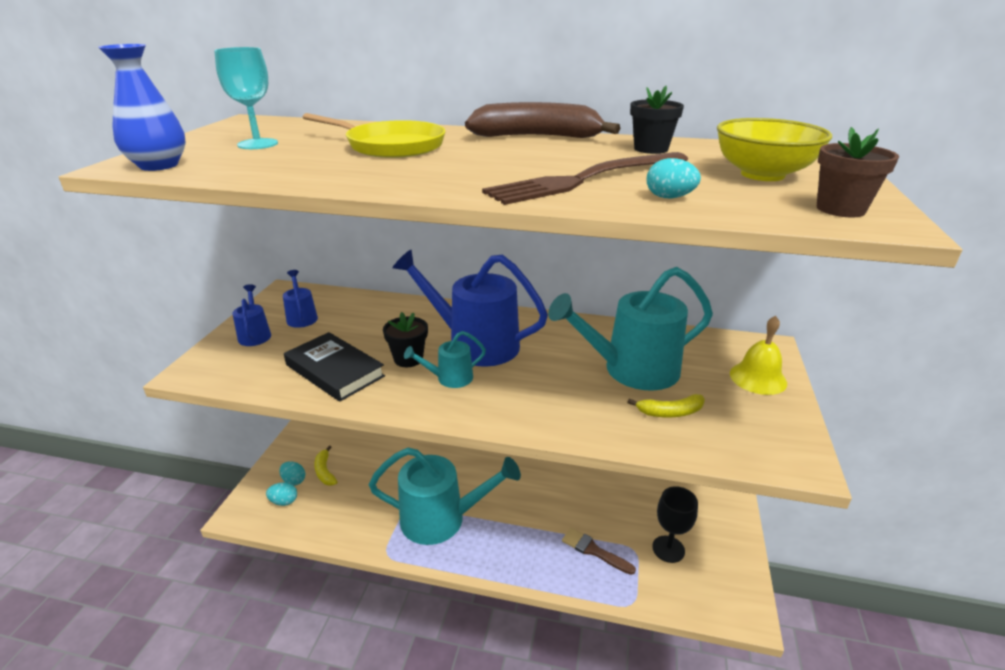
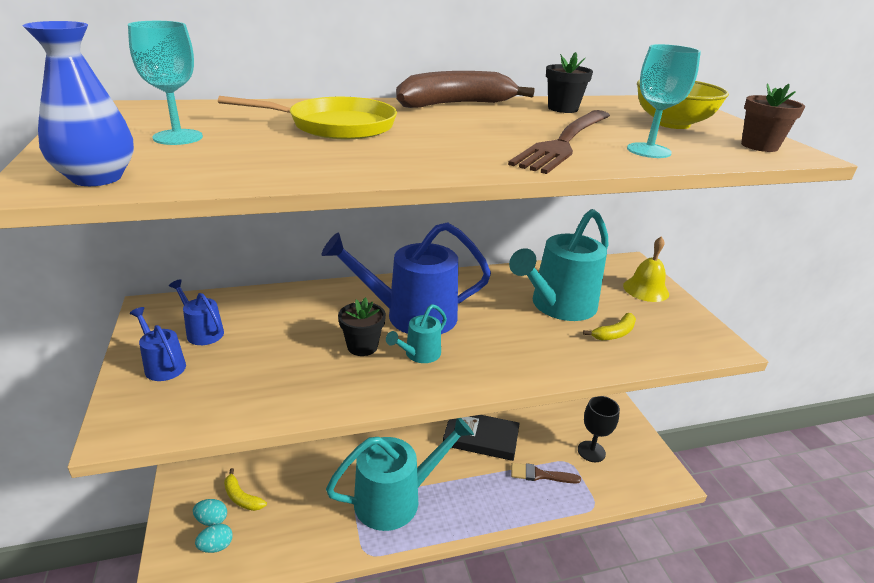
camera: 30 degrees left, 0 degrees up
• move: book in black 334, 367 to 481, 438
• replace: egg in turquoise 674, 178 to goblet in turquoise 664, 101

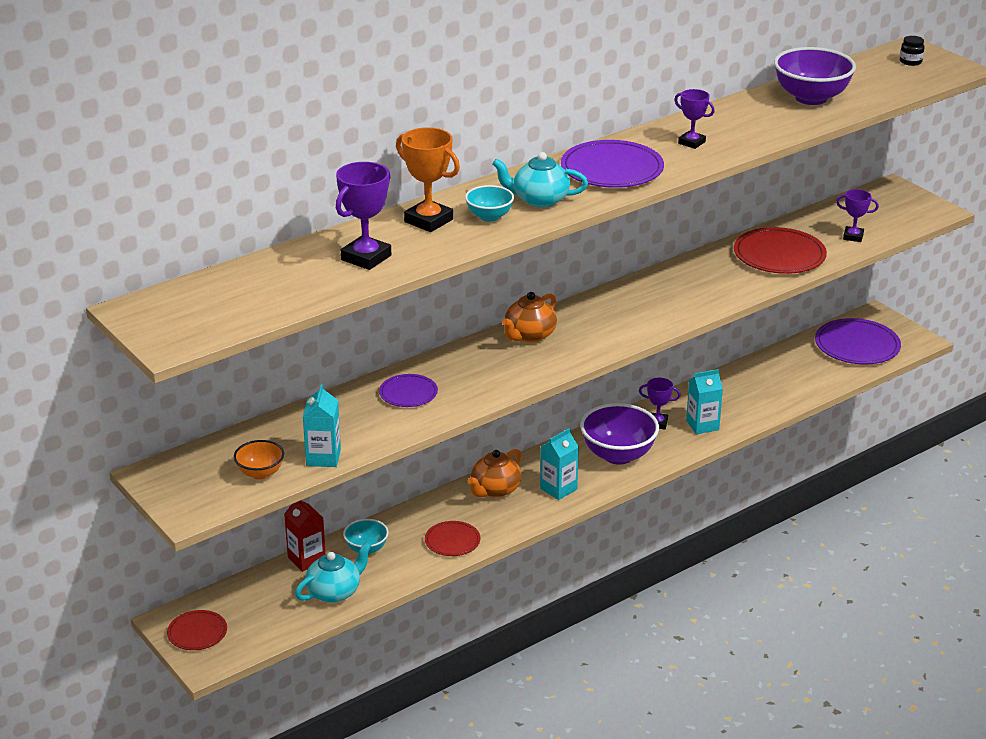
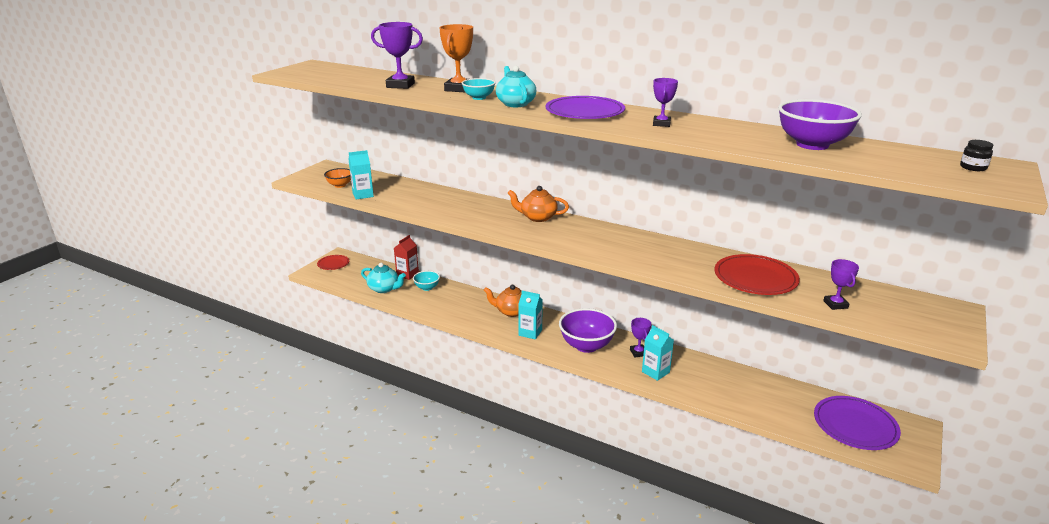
camera: 65 degrees right, 5 degrees down
• delete: plate in purple 408, 390
• delete: plate in red 452, 538

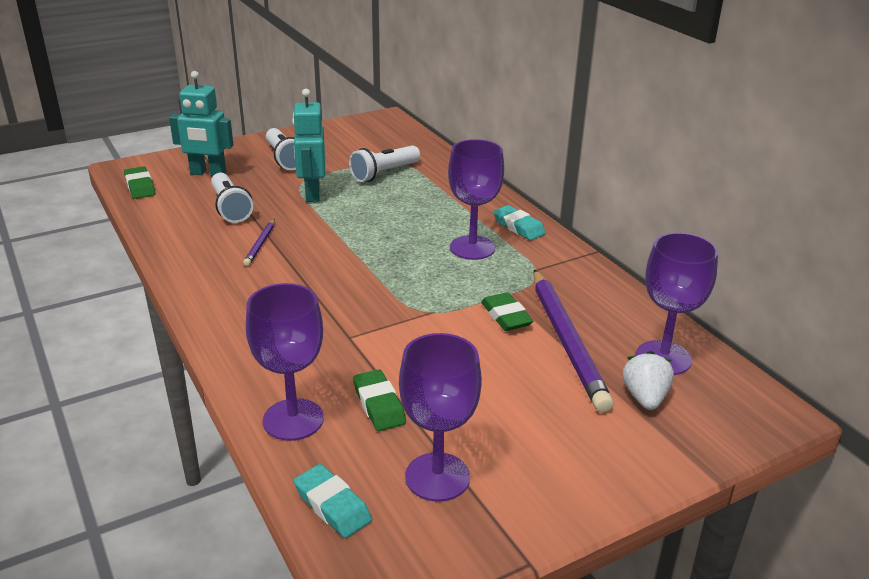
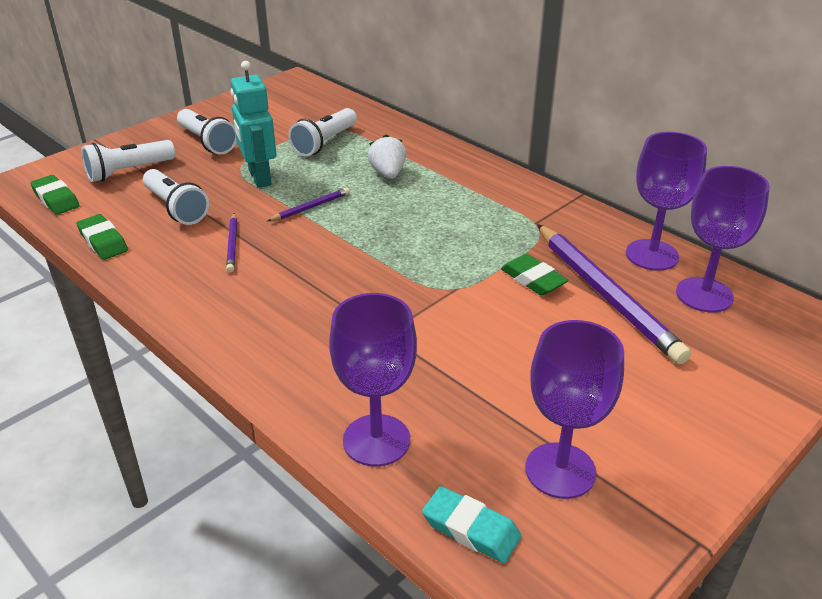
camera: 15 degrees left, 5 degrees up
• replace: robot in turquoise 201, 123 to flashlight in white 128, 161
• move: eraser in green 379, 400 to 102, 237
• move: goblet in purple 476, 199 to 666, 201
• delete: eraser in turquoise 519, 222
• move: strawberry in white 648, 380 to 387, 156
• insert: pencil in purple 308, 204

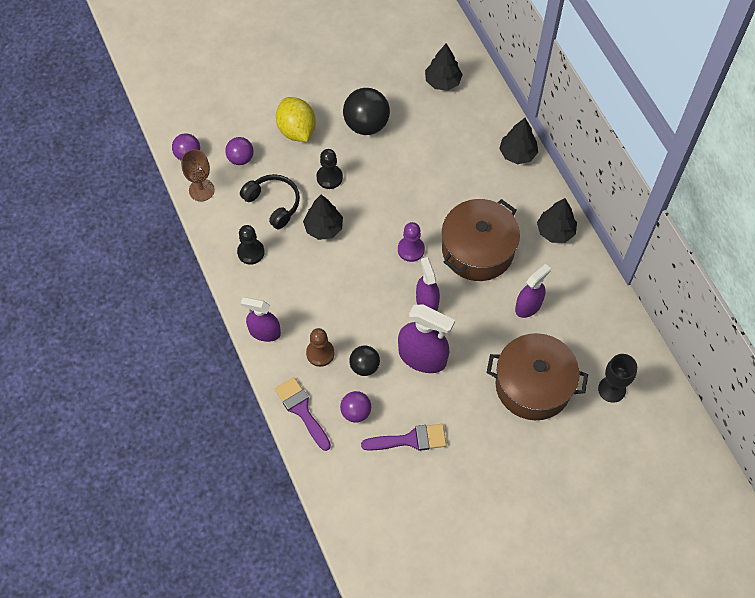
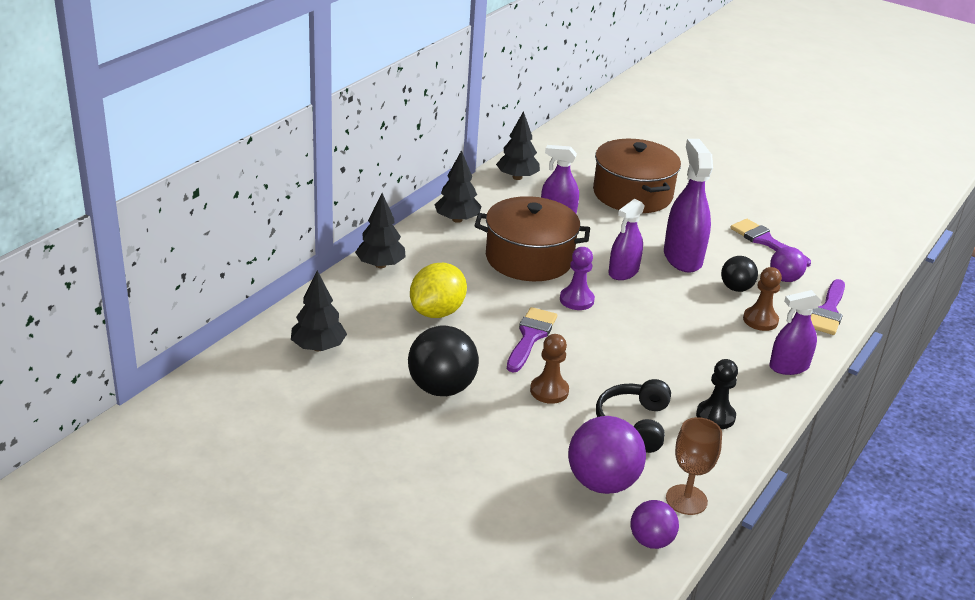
camera: 125 degrees left, 30 degrees down
• resize: ball in purple 239, 151 = 607, 455 x1.69
• rotate: spray bottle in purple 261, 319 = 795, 332 90 degrees clockwise
• move: lemon in yellow 296, 119 to 438, 290
• move: tree in black 323, 217 to 518, 145
• recolor: pawn in black 330, 169 to pawn in brown 549, 369
• delete: goblet in black 617, 378
• insert: brush in purple 532, 340

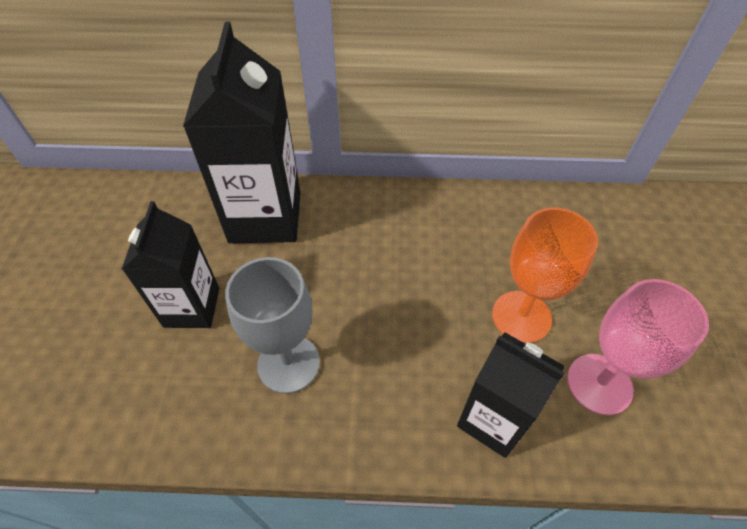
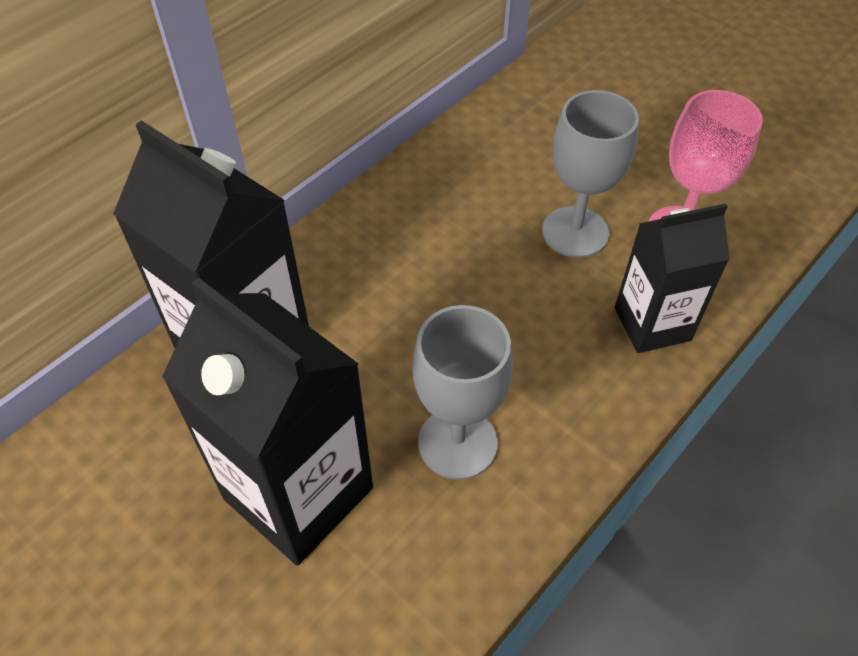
camera: 50 degrees left, 0 degrees up
• resize: carton in black 170, 264 = 267, 422 x1.60
• recolor: goblet in orange 545, 275 to goblet in grey 590, 174

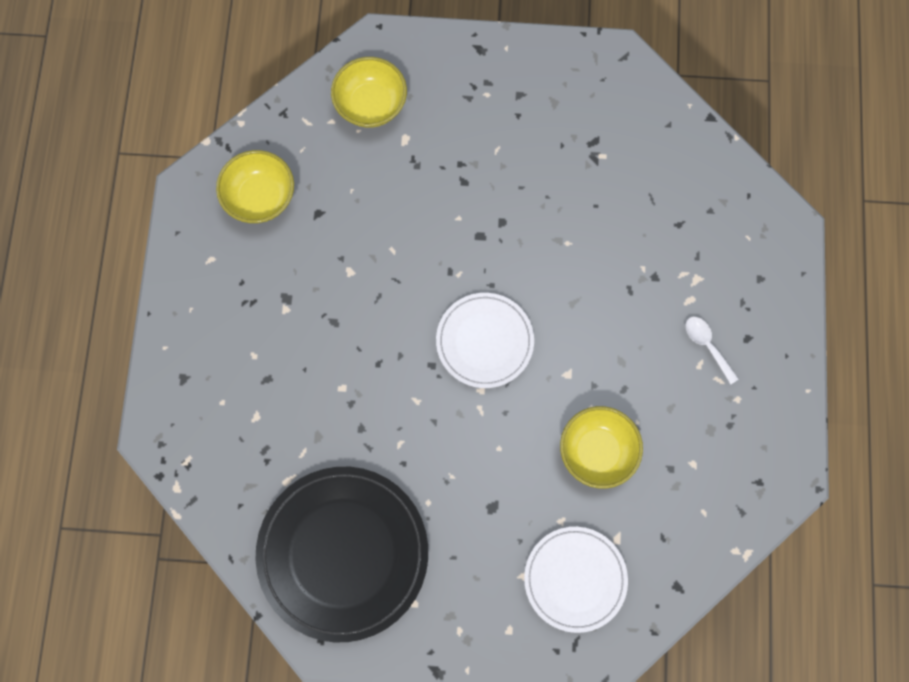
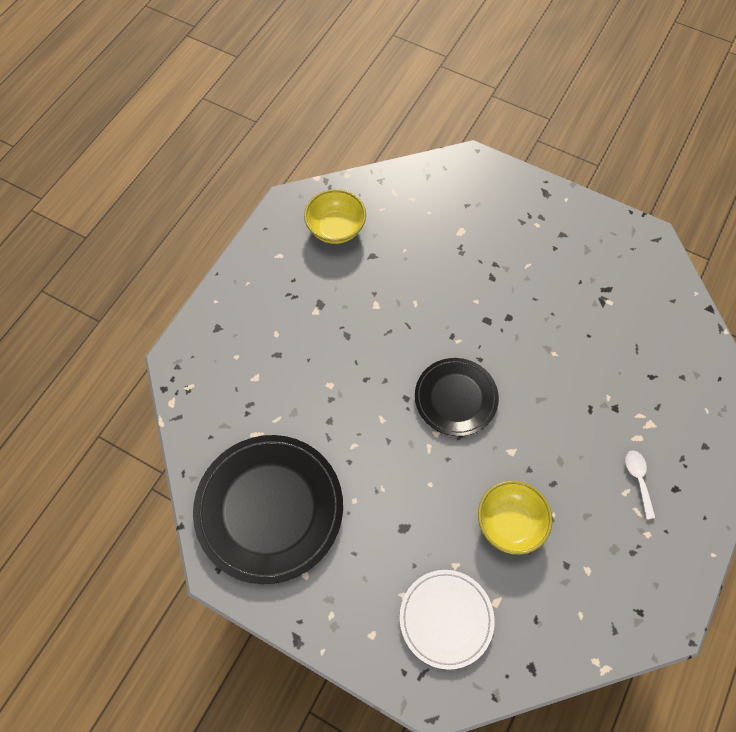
camera: 25 degrees right, 10 degrees down
• delete: bowl in yellow 369, 92
• recolor: plate in white 485, 340 to plate in black 457, 397

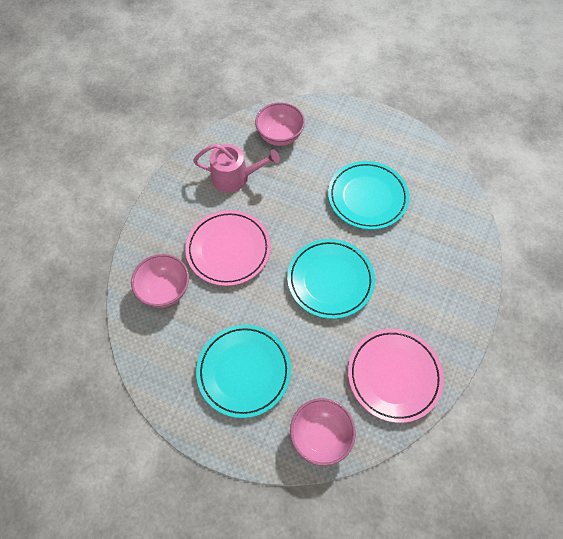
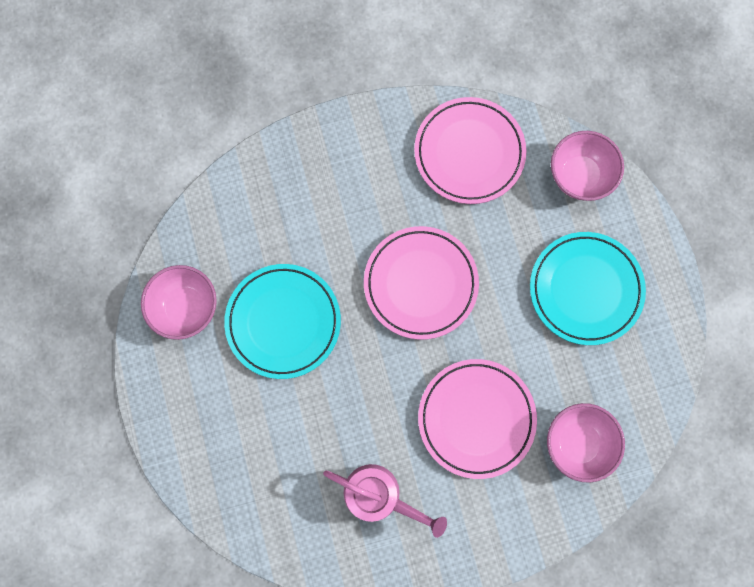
camera: 130 degrees left, 15 degrees up
• rotate: watering can in pink 236, 168 = 385, 501 150 degrees clockwise
• move: bowl in pink 280, 124 to 179, 302
• recolor: plate in turquoise 331, 279 to plate in pink 421, 283

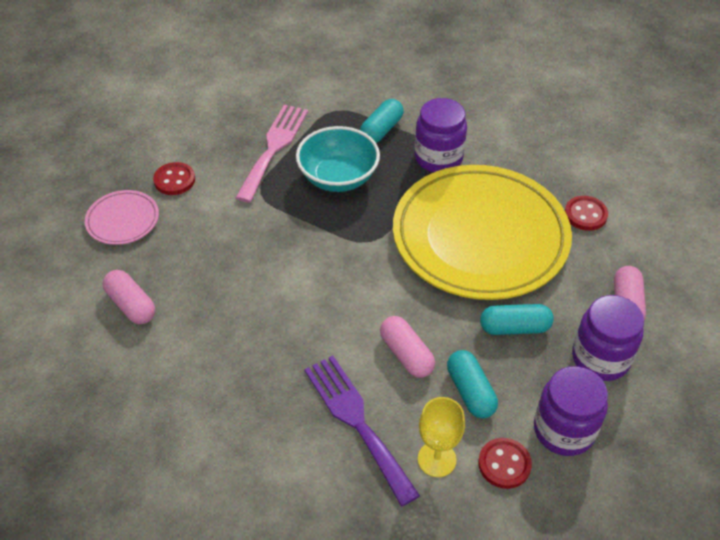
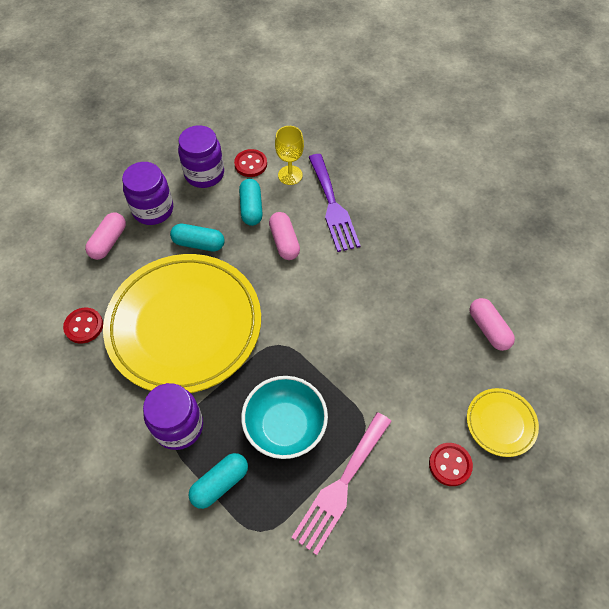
camera: 165 degrees left, 10 degrees up
• recolor: plate in pink 122, 217 to plate in yellow 503, 422

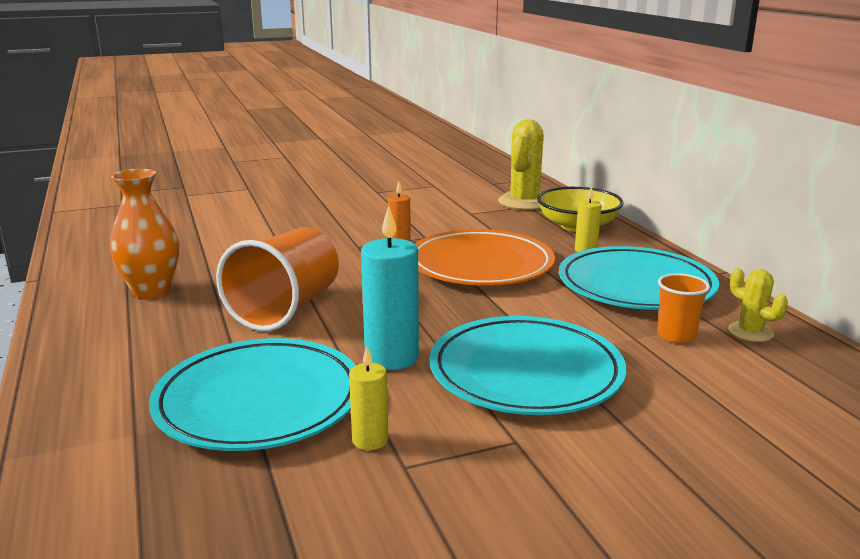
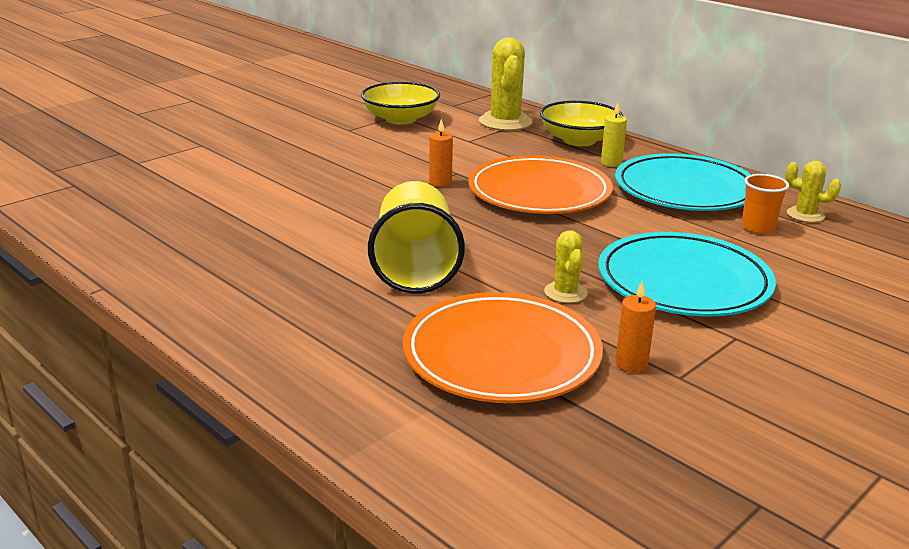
camera: 25 degrees left, 5 degrees up
• delete: vase in orange 144, 233
• recolor: plate in turquoise 252, 394 to plate in orange 503, 347
• recolor: cup in orange 277, 279 to cup in yellow 416, 237
• recolor: candle in yellow 368, 398 to candle in orange 636, 326
• replace: candle in turquoise 390, 288 to cactus in yellow 566, 266
• insert: bowl in yellow 400, 103

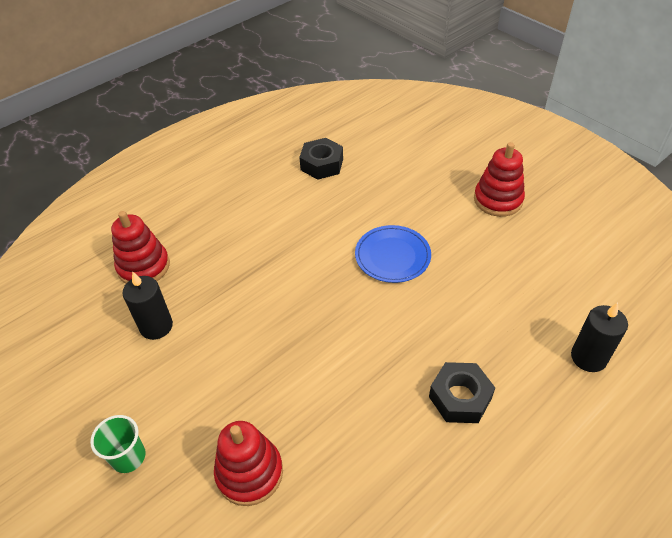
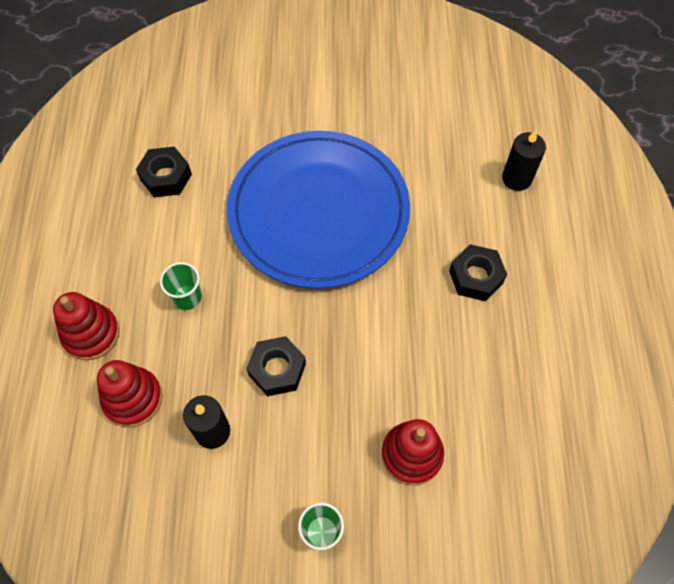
camera: 50 degrees left, 15 degrees up
• resize: plate in blue 393, 254 = 318, 210 x2.35
• move: stacking toy in red 499, 179 to 86, 326
• insert: cup in green 181, 286
• insert: nut in black 276, 366

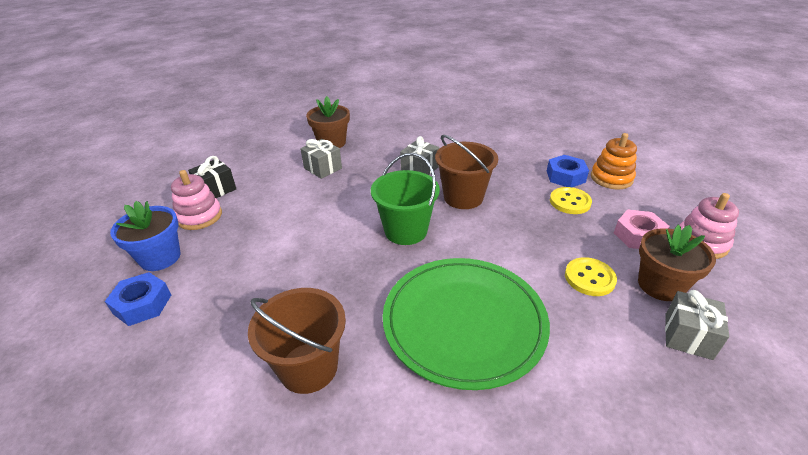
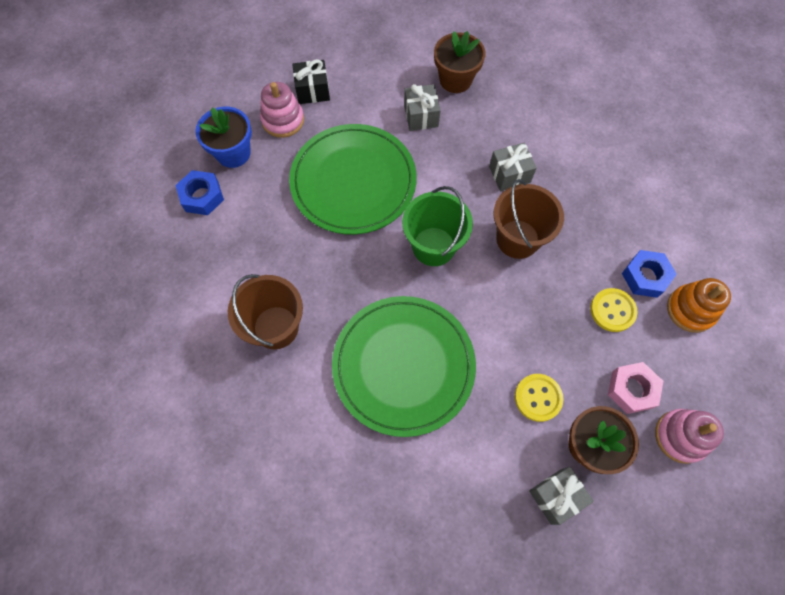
camera: 35 degrees right, 30 degrees up
• insert: plate in green 353, 179

